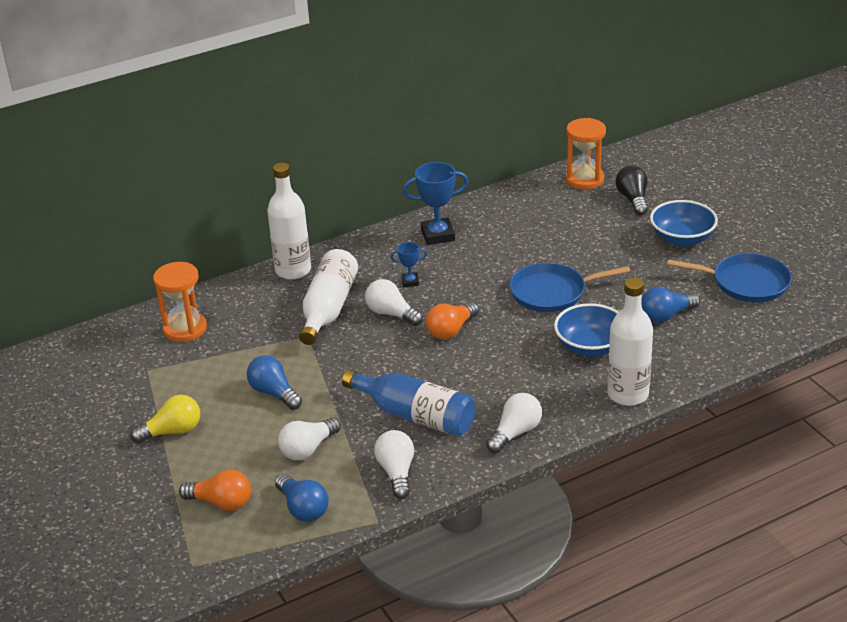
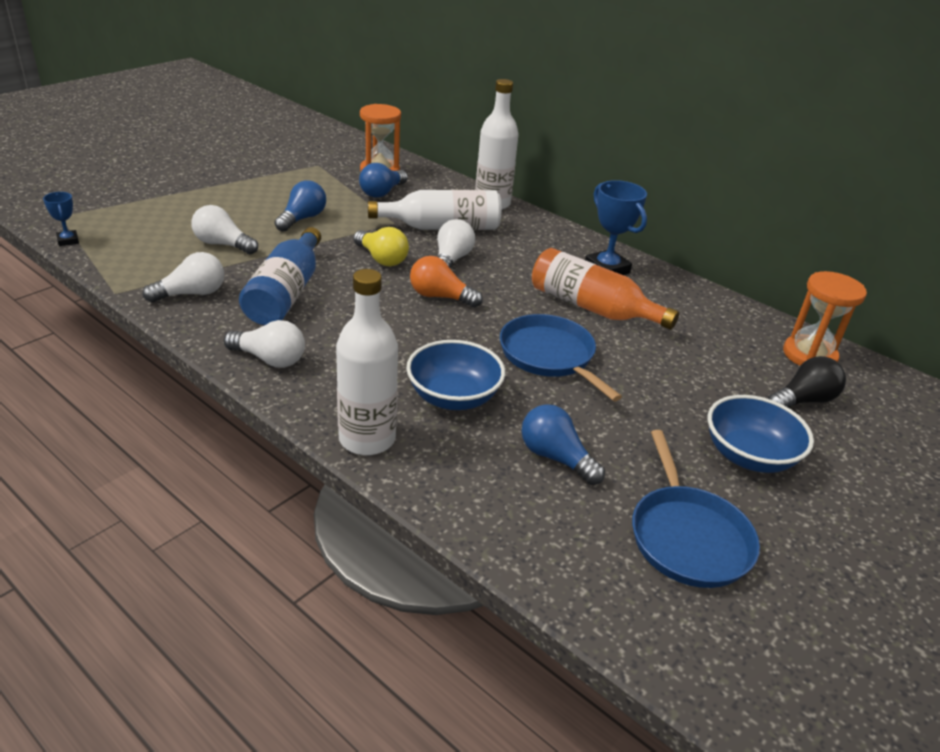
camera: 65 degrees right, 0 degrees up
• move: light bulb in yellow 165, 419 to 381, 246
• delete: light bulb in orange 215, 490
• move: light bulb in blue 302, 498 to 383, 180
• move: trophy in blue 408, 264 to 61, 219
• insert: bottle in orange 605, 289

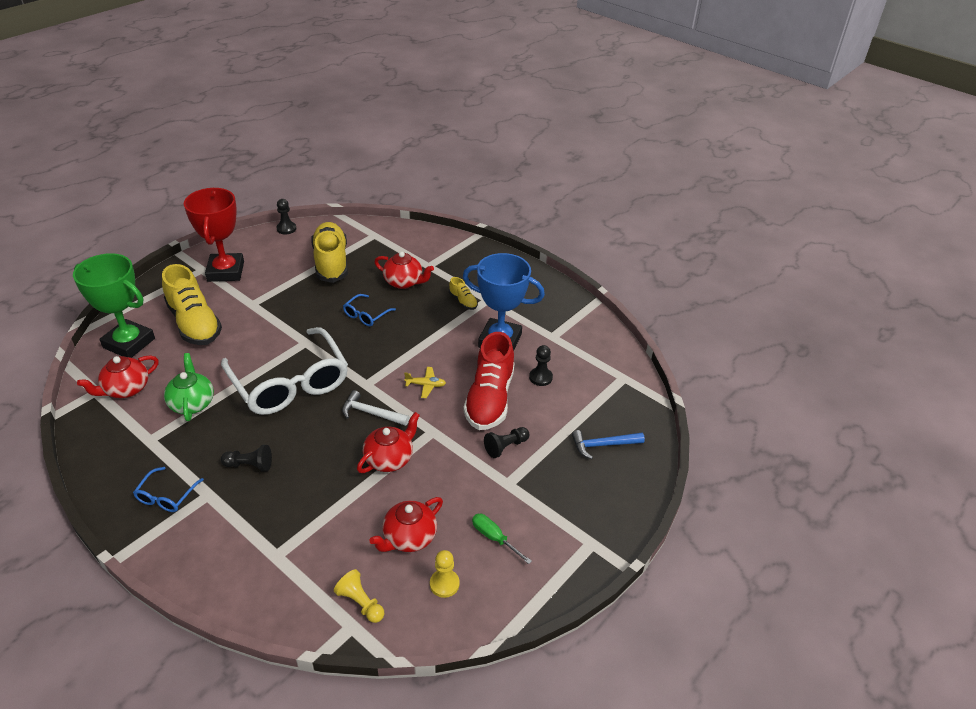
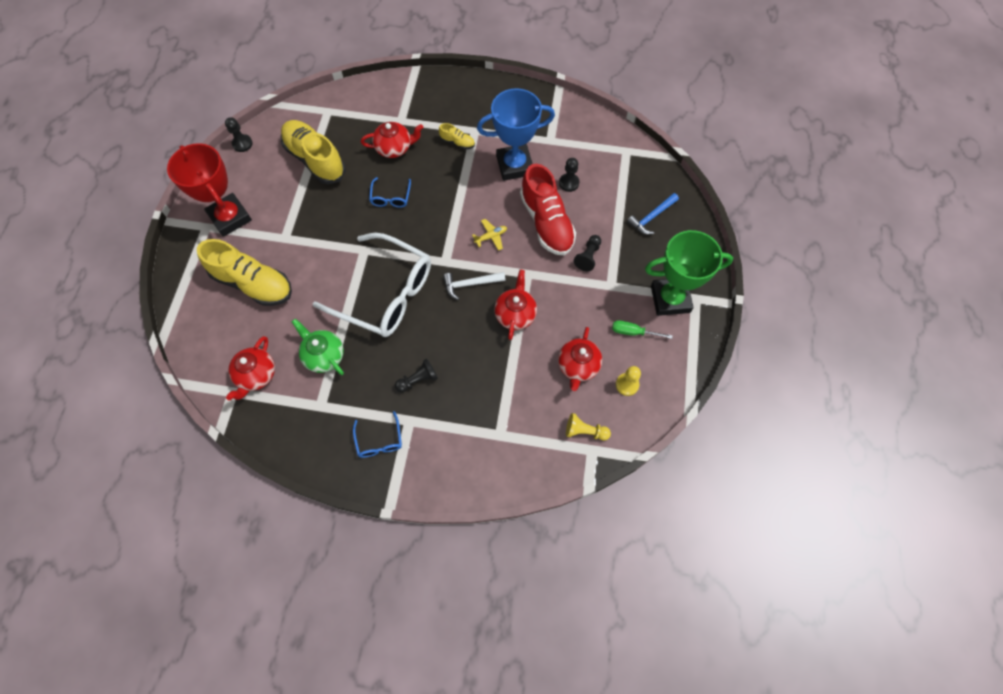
camera: 30 degrees left, 25 degrees up
• move: trophy in green 114, 305 to 689, 273

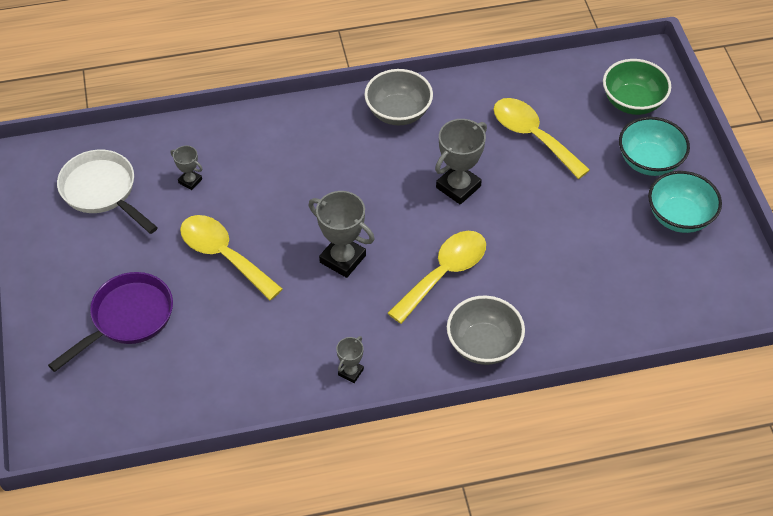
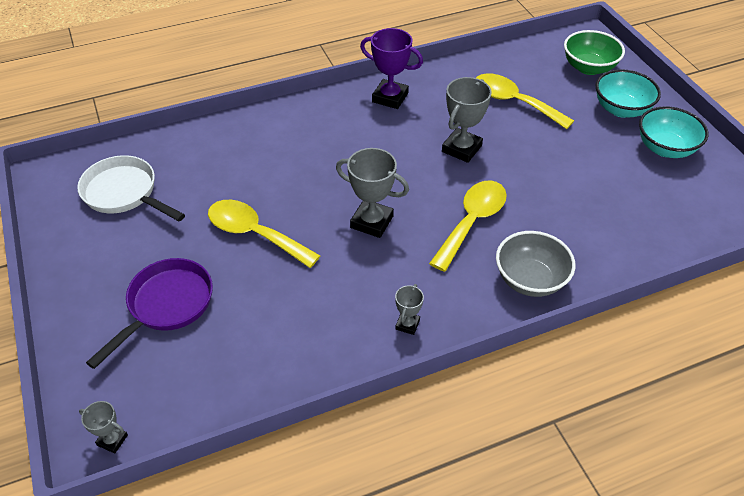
camera: 10 degrees left, 5 degrees down
• move: trophy in grey 186, 168 to 103, 427
• replace: bowl in grey 398, 97 to trophy in purple 391, 68

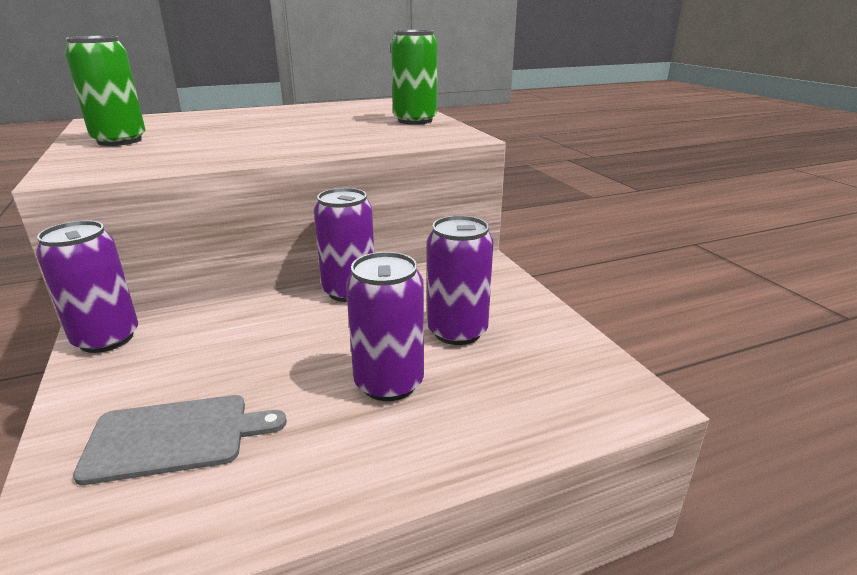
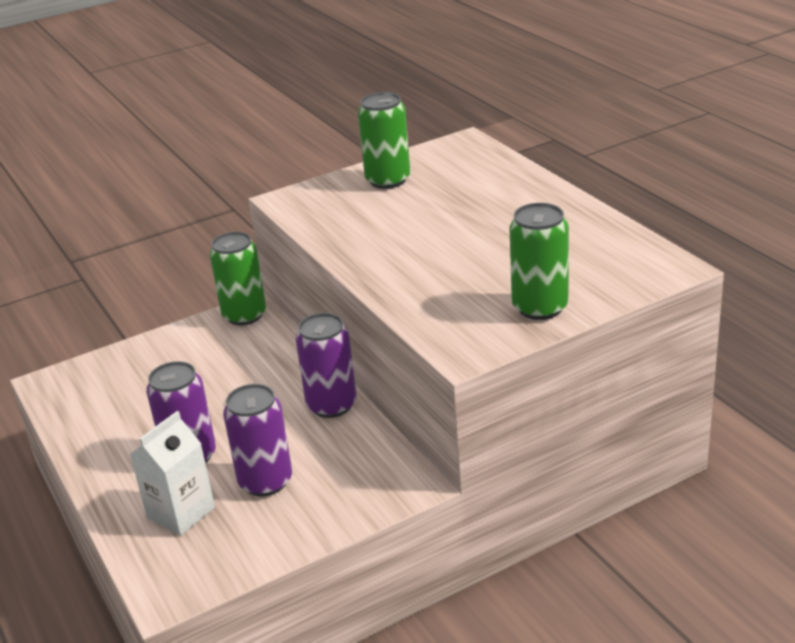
camera: 85 degrees right, 5 degrees up
• recolor: can in purple 87, 286 to can in green 238, 278
• delete: cutting board in grey 180, 440
• insert: carton in white 172, 473

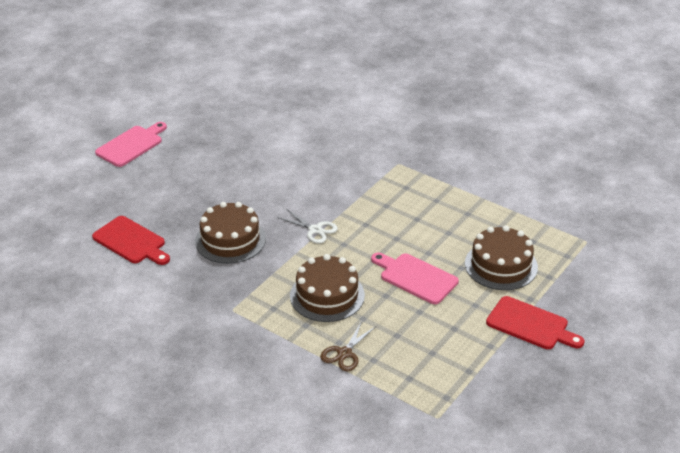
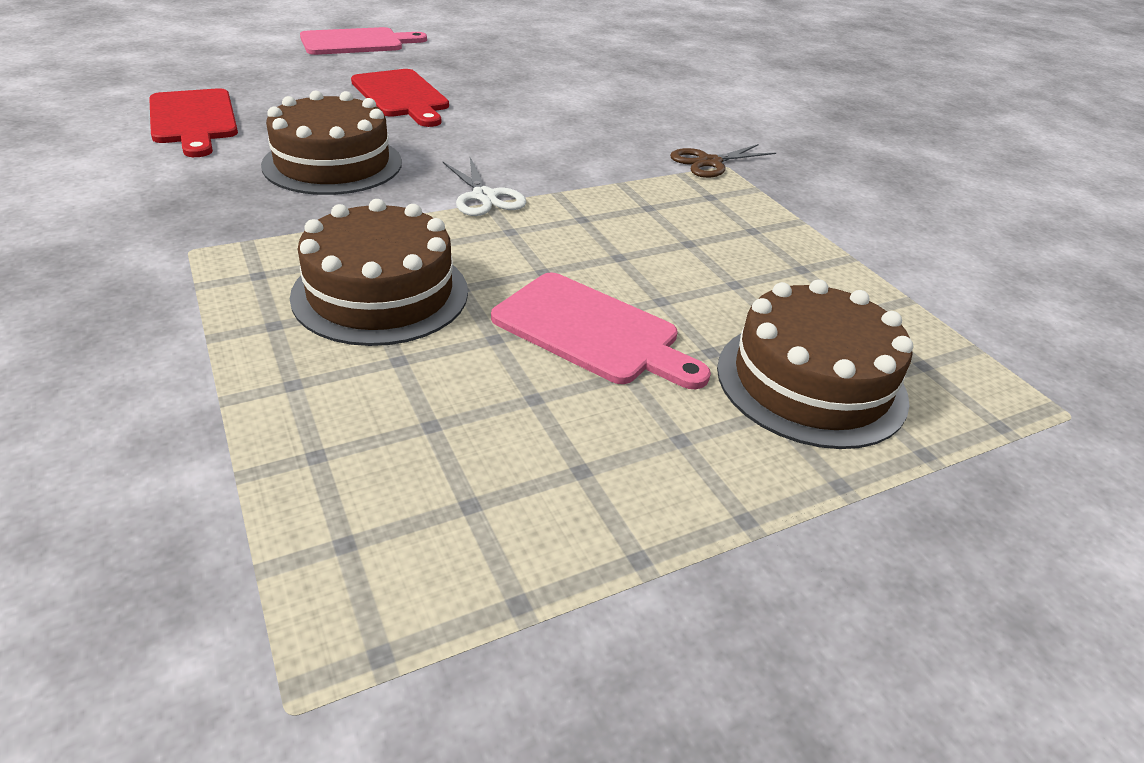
camera: 25 degrees right, 0 degrees up
• move: scissors in brown 348, 346 to 723, 161
• rotate: cutting board in pink 415, 278 = 601, 330 150 degrees clockwise
• move: cutting board in red 535, 322 to 400, 98

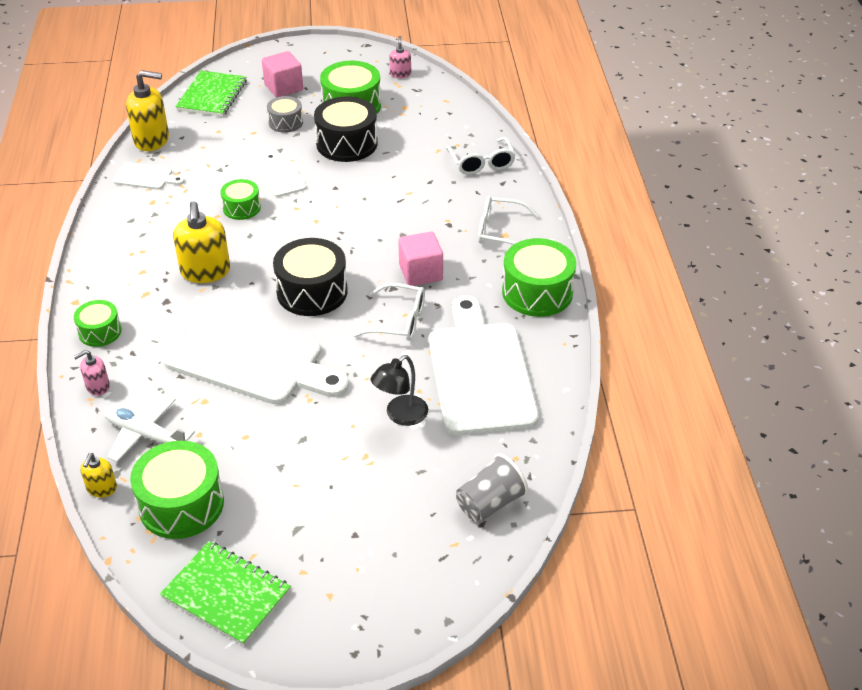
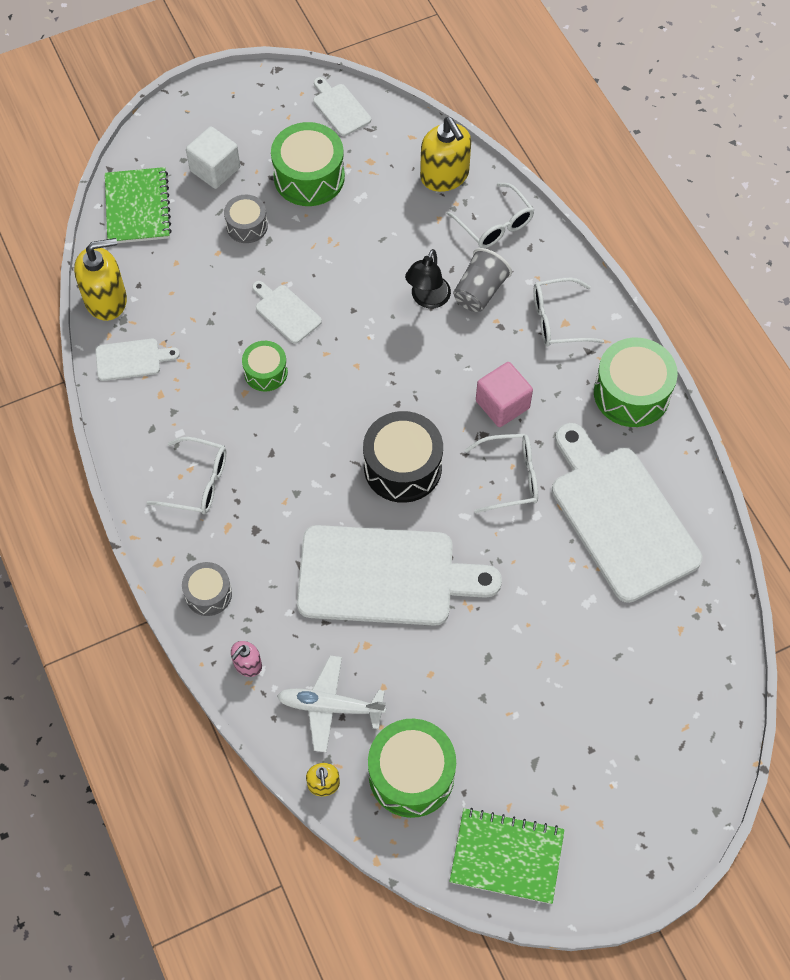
camera: 20 degrees left, 20 degrees up
• recolor: drum in green 98, 323 to drum in grey 207, 589
• move: soap dispenser in yellow 201, 242 to 445, 154
• recolor: cube in pink 282, 74 to cube in white 213, 158
• delete: drum in black 346, 129
• move: lamp in black 399, 390 to 428, 278
• replace: soap dispenser in pink 400, 57 to cutting board in white 342, 106
• move: cup in grey 492, 487 to 482, 280
• insert: glasses in white 186, 475

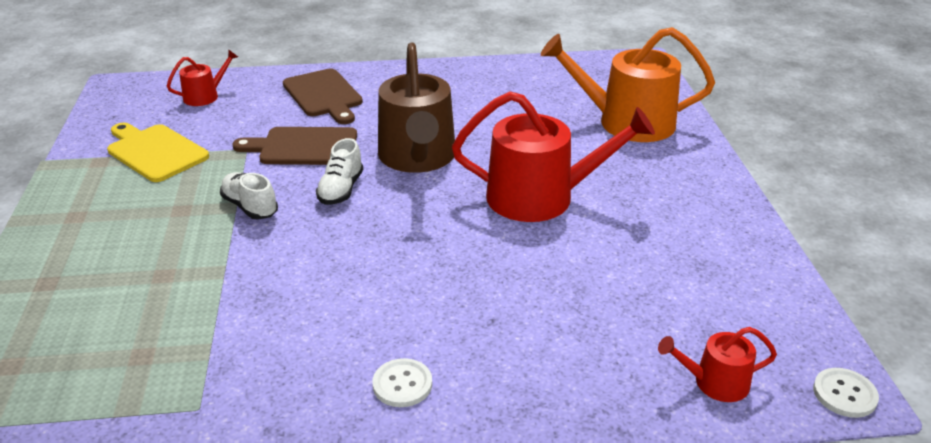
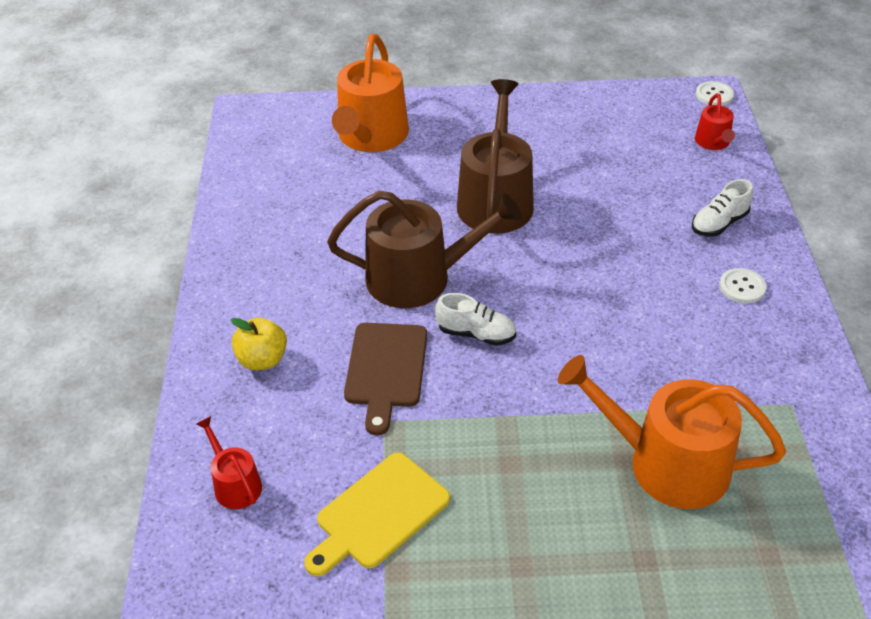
camera: 85 degrees left, 10 degrees up
• move: shoe in white 249, 196 to 722, 208
• replace: cutting board in brown 323, 96 to apple in yellow 259, 344
• recolor: watering can in red 553, 156 to watering can in brown 495, 156
• insert: watering can in orange 672, 432

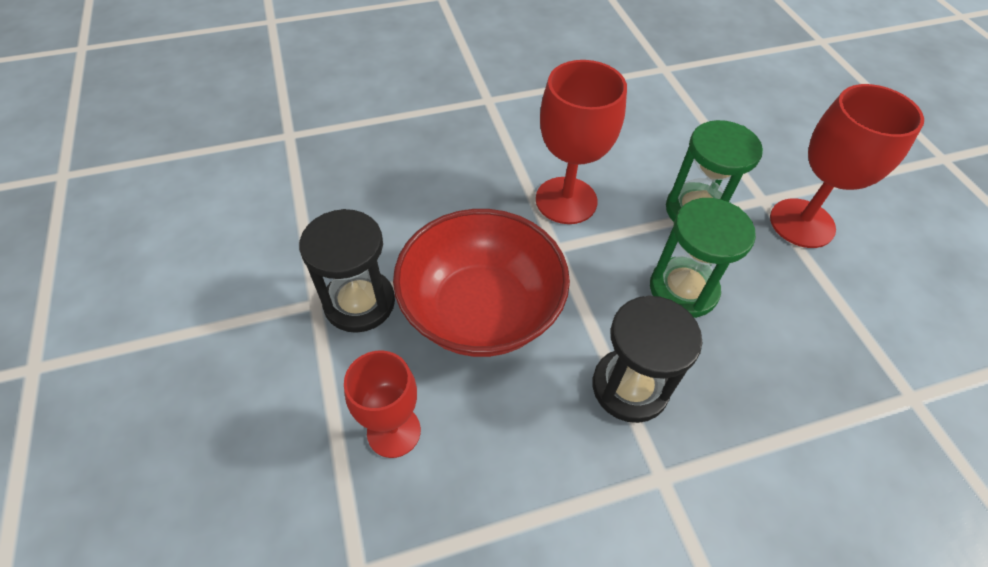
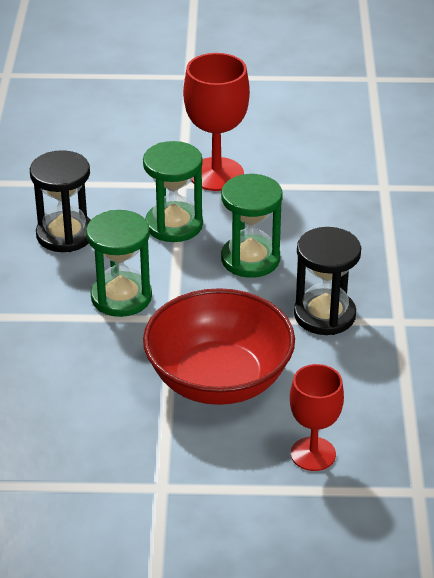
camera: 70 degrees left, 15 degrees down
• move: hourglass in black 347, 271 to 60, 201
• replace: goblet in red 581, 142 to hourglass in green 119, 263

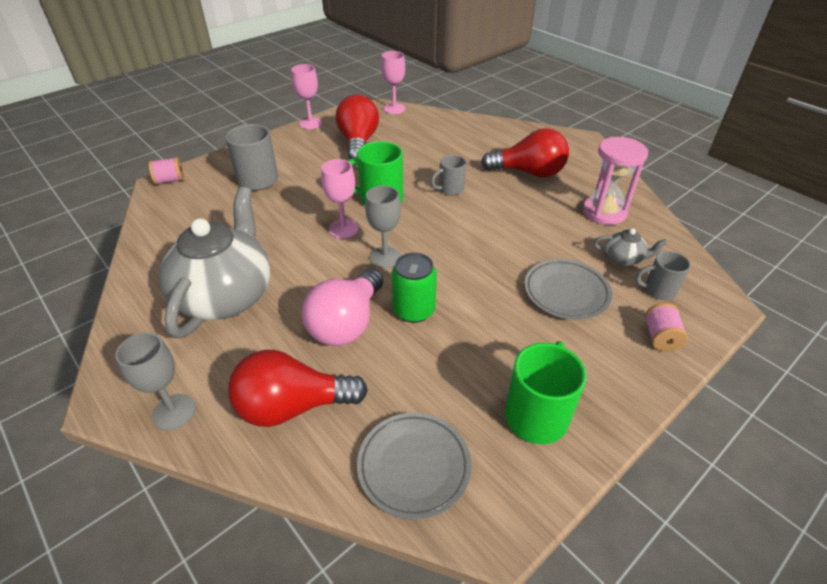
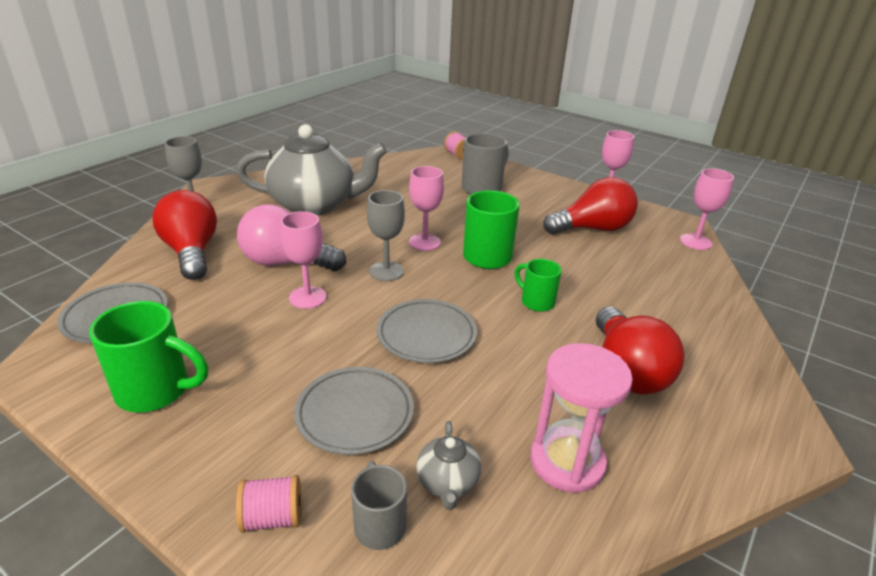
camera: 75 degrees right, 10 degrees down
• replace: can in green 414, 287 to goblet in pink 303, 260
• recolor: mug in grey 448, 175 to mug in green 538, 285
• insert: plate in grey 427, 331

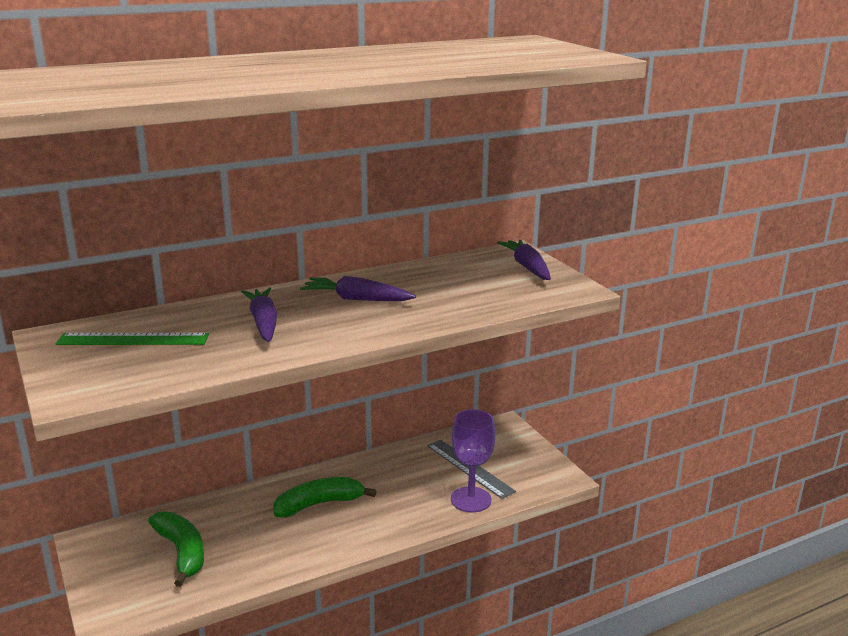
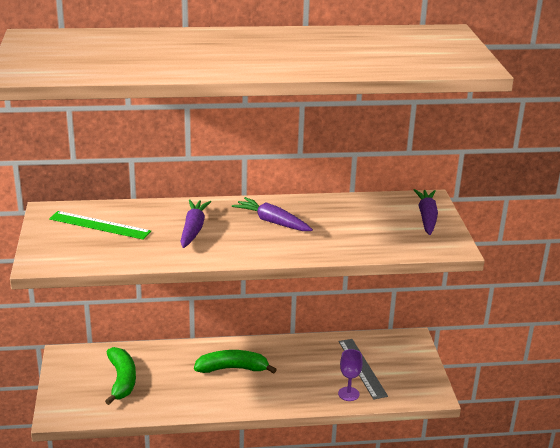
camera: 20 degrees right, 5 degrees up
• resize: goblet in purple 473, 461 = 350, 375 x0.64

